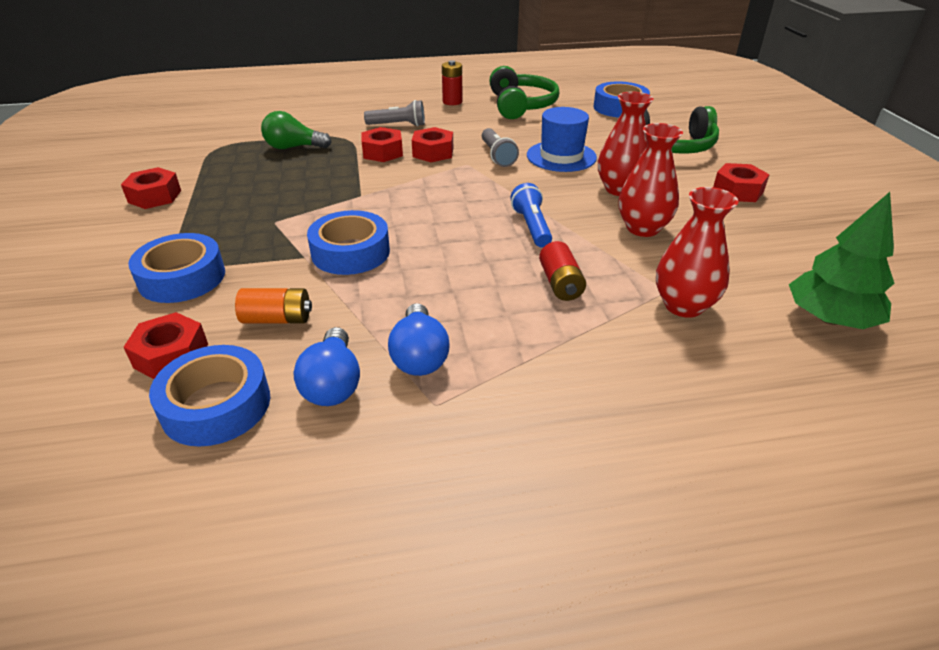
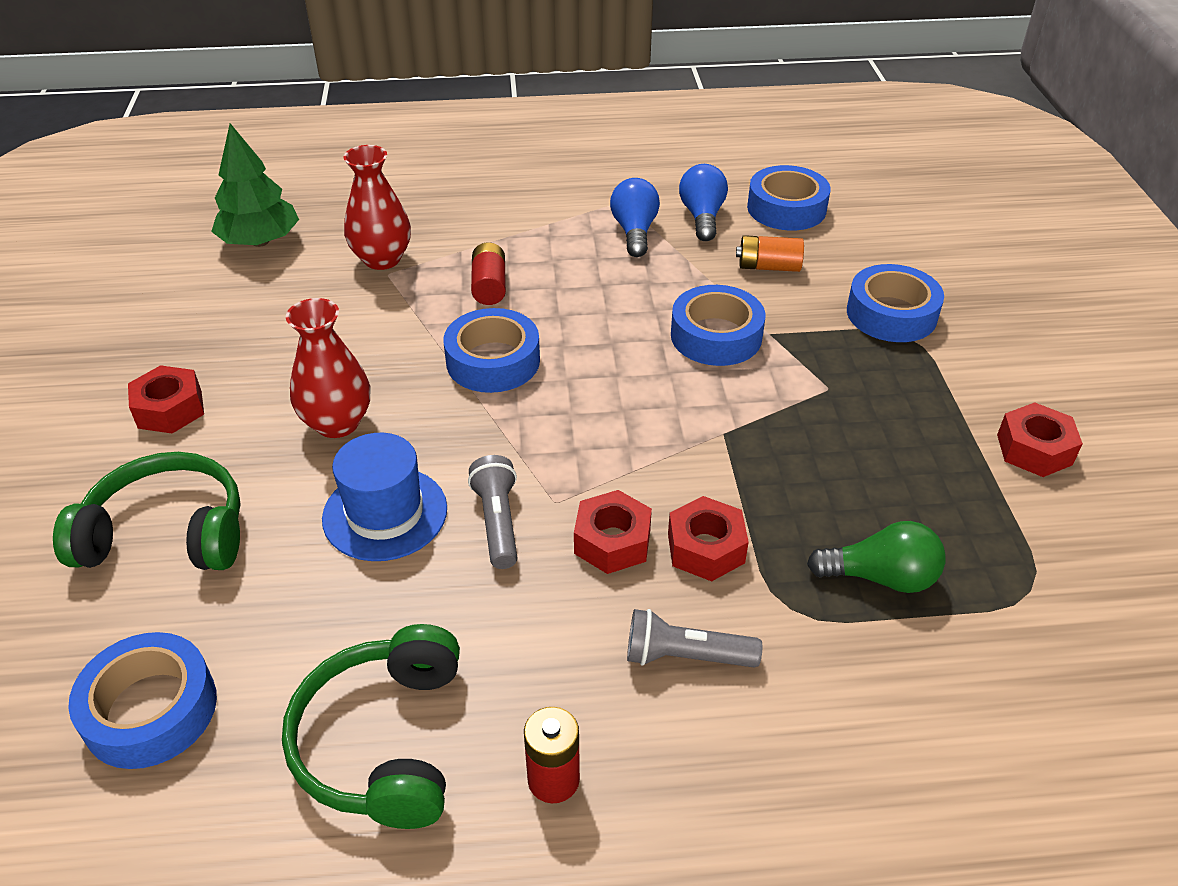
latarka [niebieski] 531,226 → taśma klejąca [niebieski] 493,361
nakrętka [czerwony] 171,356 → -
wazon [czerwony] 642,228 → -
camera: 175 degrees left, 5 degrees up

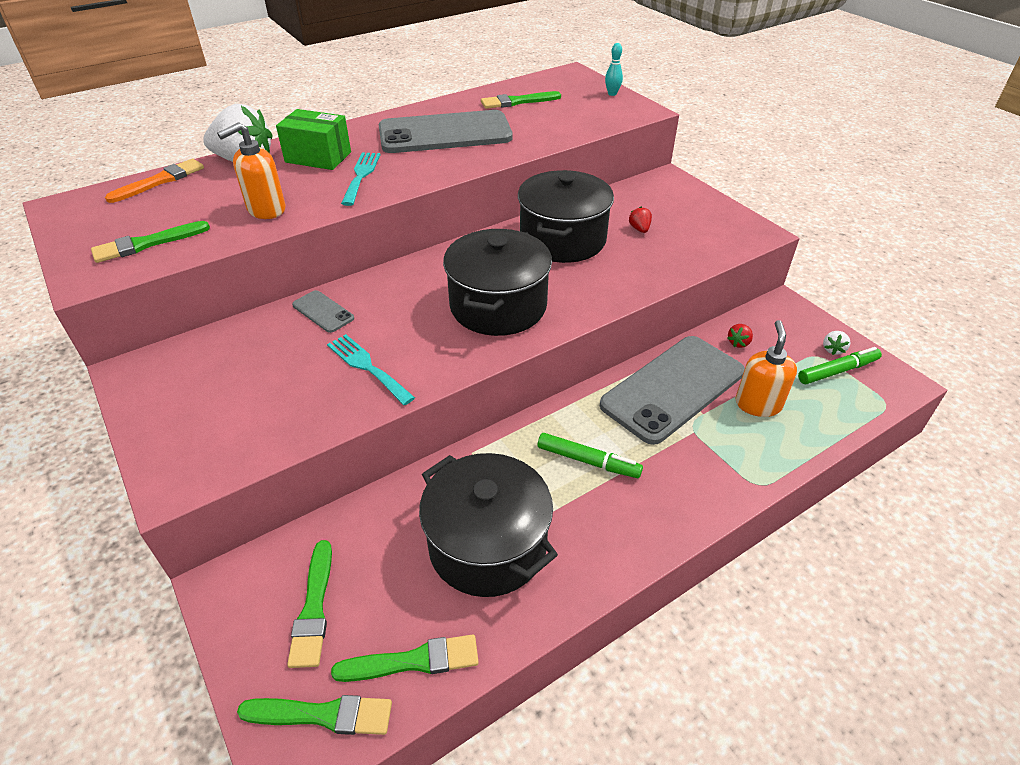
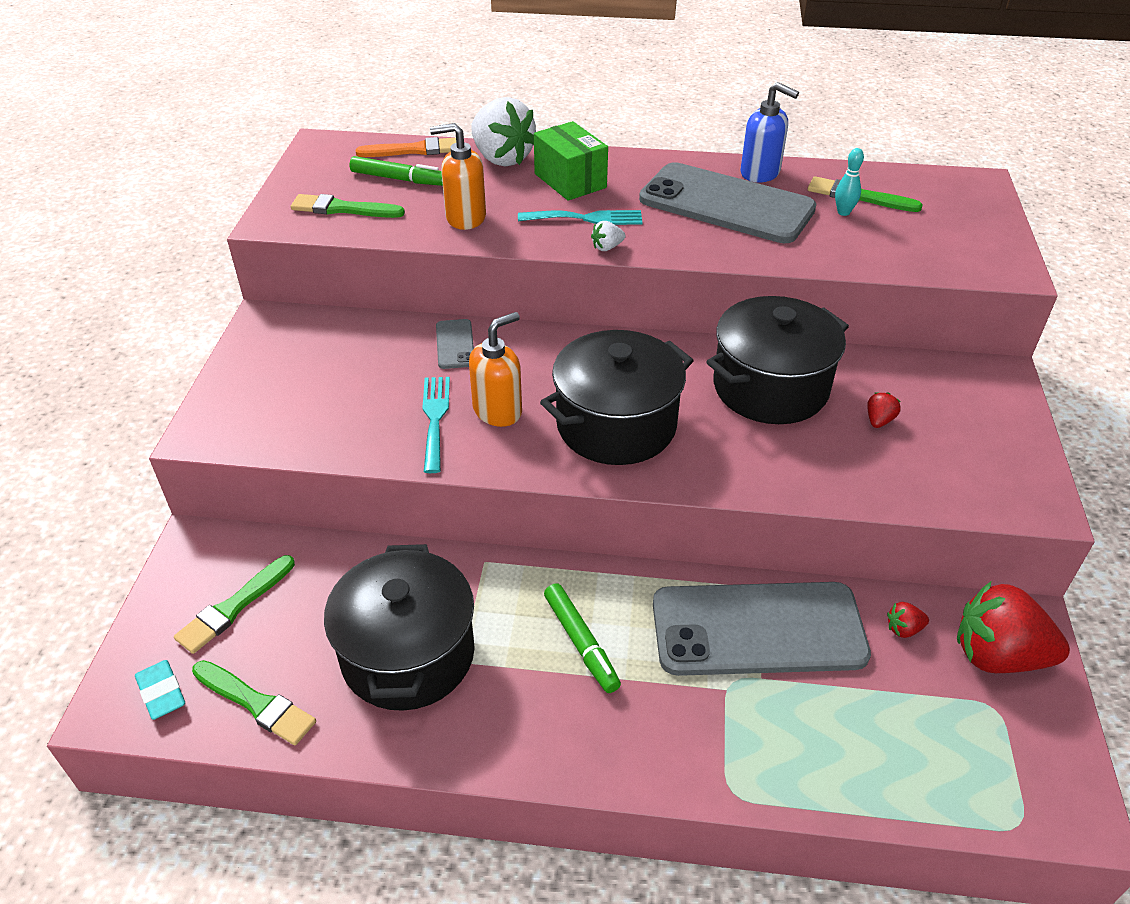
pędzel [zielony] 323,715 → gumka do mazania [turkusowy] 161,692
flamaster [zielony] 837,371 → flamaster [zielony] 398,179, shifted
dozownik mydła [pomarańczowy] 758,404 → dozownik mydła [pomarańczowy] 498,411, shifted
widelec [turkusowy] 361,176 → widelec [turkusowy] 586,218, 45 degrees clockwise
truskawka [biały] 833,349 → truskawka [biały] 607,247, shifted
- → dozownik mydła [niebieski] 760,173
kręgiel [turkusowy] 612,94 → kręgiel [turkusowy] 843,212, shifted
- → truskawka [czerwony] 997,656
camera: 40 degrees right, 0 degrees up

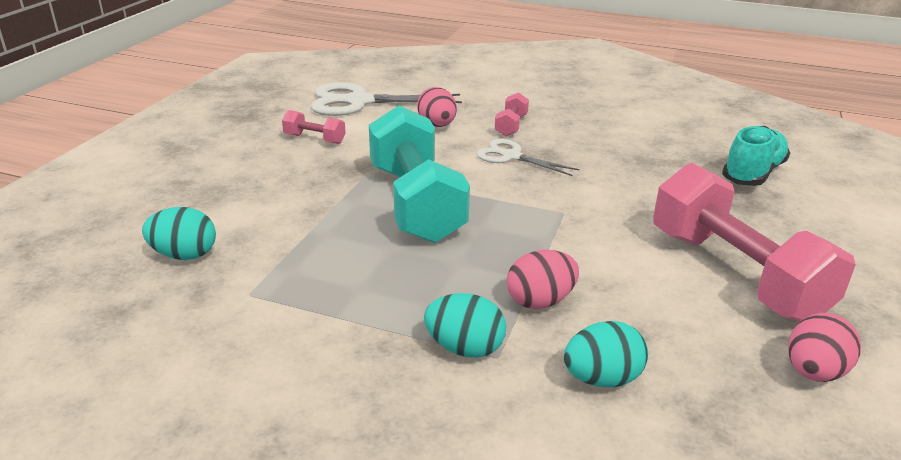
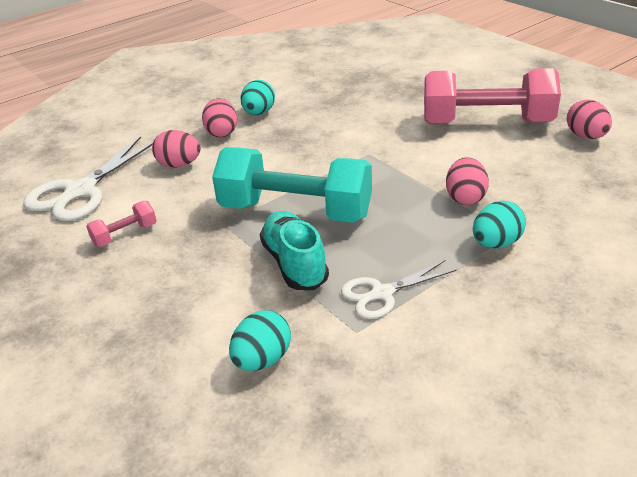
hantel [różowy] 511,126 → jajko [różowy] 222,133
jajko [turkusowy] 602,379 → jajko [turkusowy] 259,113, shifted
but [turkusowy] 753,173 → but [turkusowy] 294,263, shifted
nożyczki [biały] 511,156 → nożyczki [biały] 381,294, shifted
camera: 55 degrees left, 5 degrees up

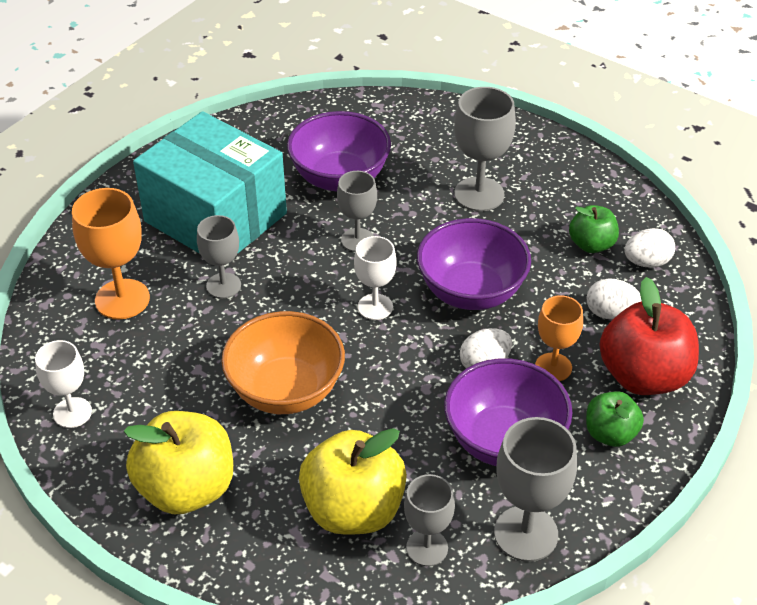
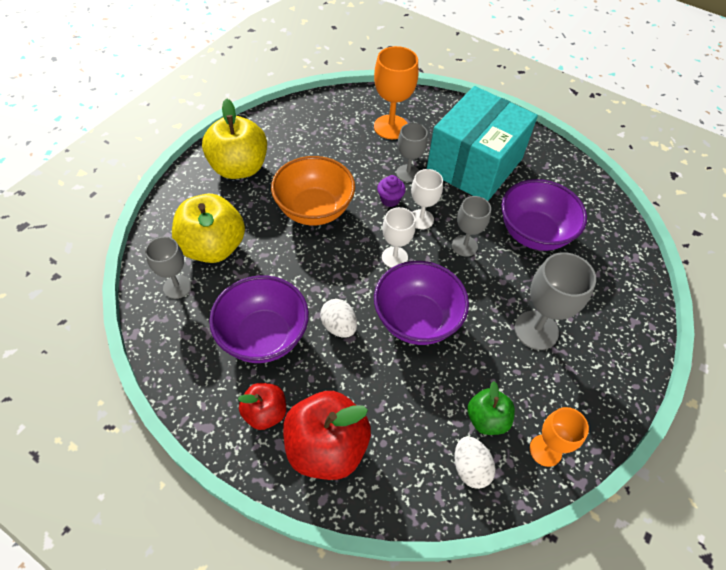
jabłko [zielony] 610,434 → jabłko [czerwony] 265,413
- → muffinka [fioletowy] 390,200
kielich [biały] 72,412 → kielich [biały] 421,219, shifted
kielich [pomarańczowy] 553,367 → kielich [pomarańczowy] 545,450, shifted
kielich [szary] 526,533 → -
jajko [biały] 610,313 → -
camera: 85 degrees right, 10 degrees up

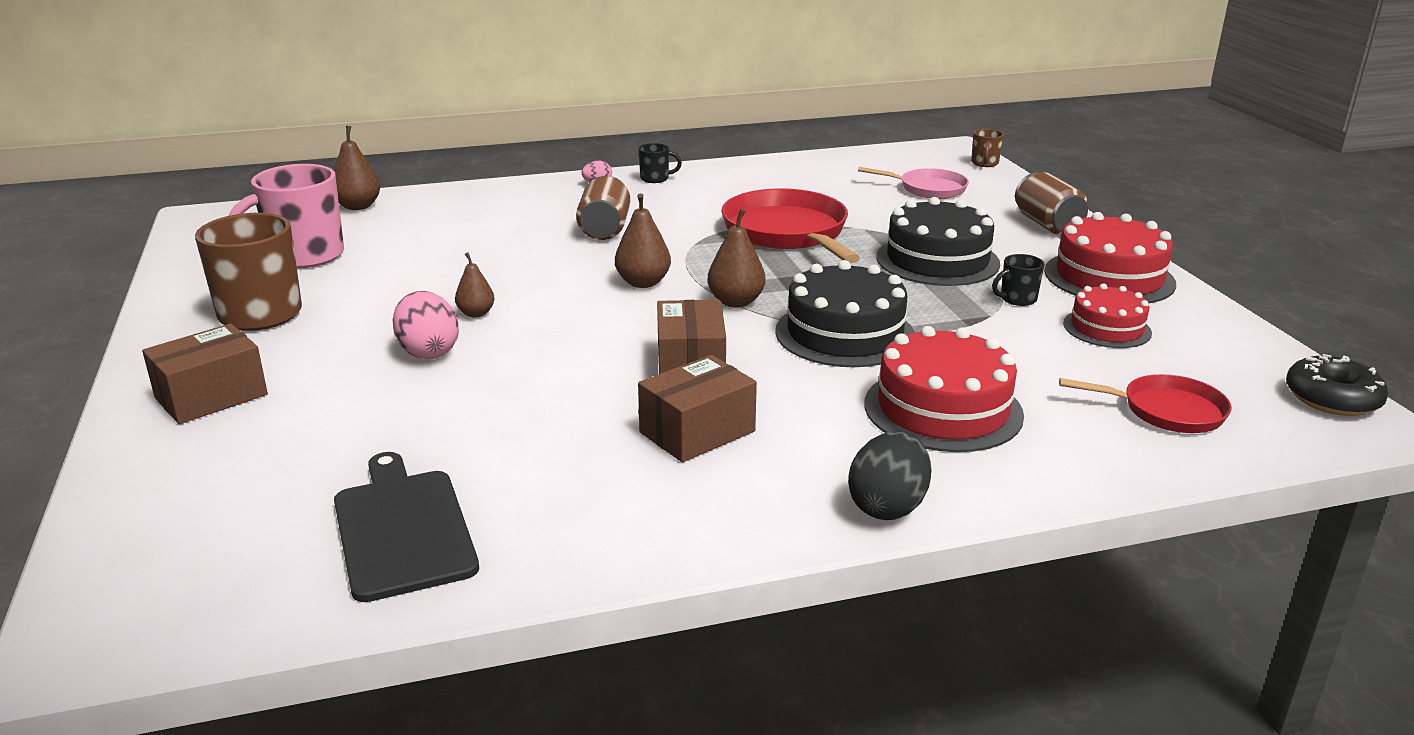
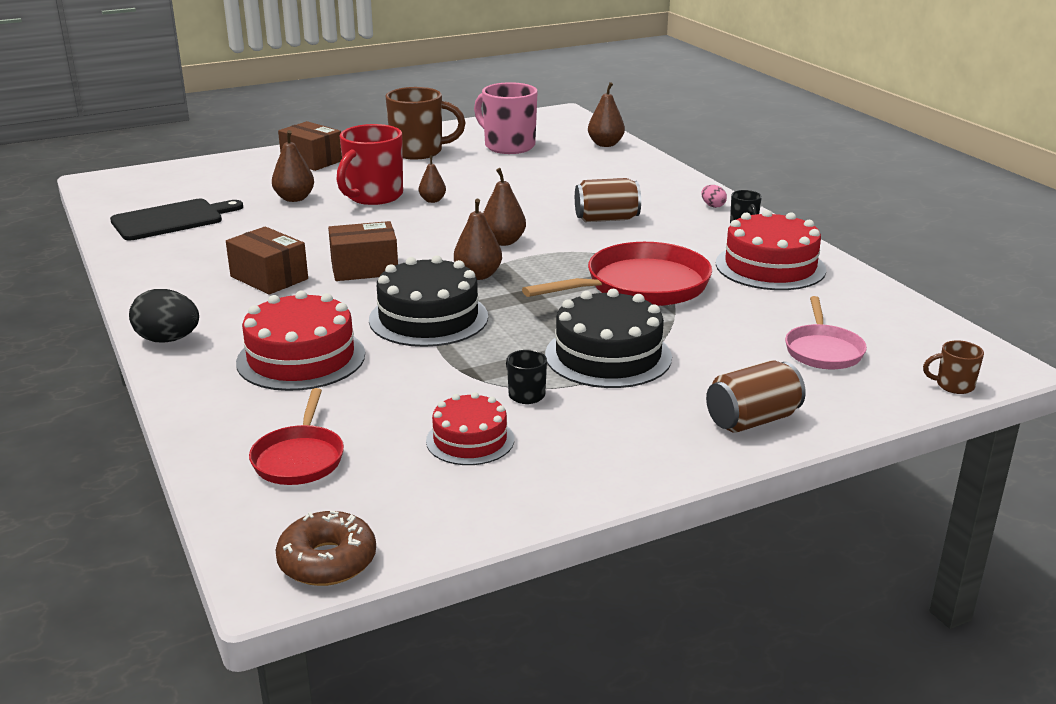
- → gruszka [brązowy] 294,198
donut [czarny] 1332,398 → donut [brązowy] 327,561
jajko [różowy] 428,352 → kubek [czerwony] 373,196
tort [czerwony] 1109,277 → tort [czerwony] 770,266, shifted
camera: 80 degrees right, 0 degrees up

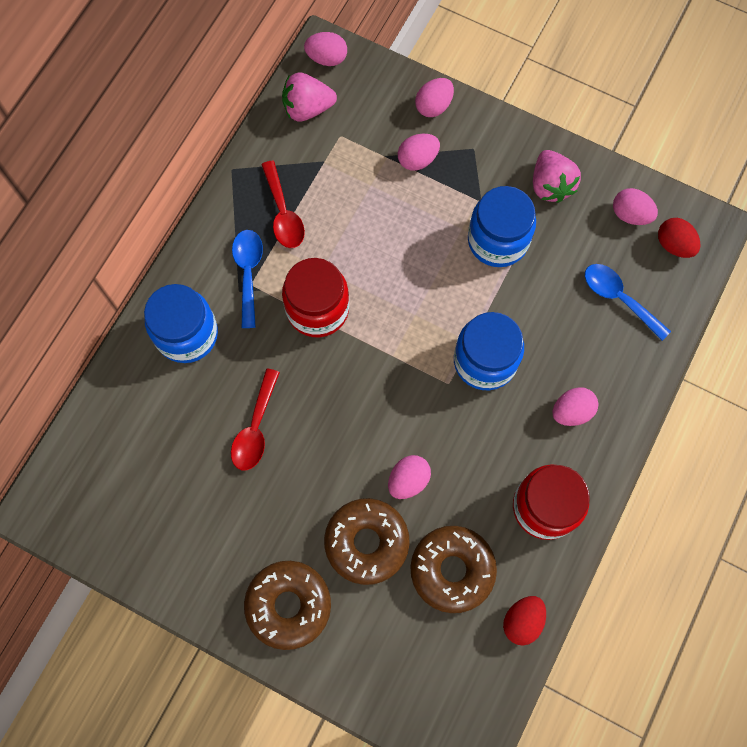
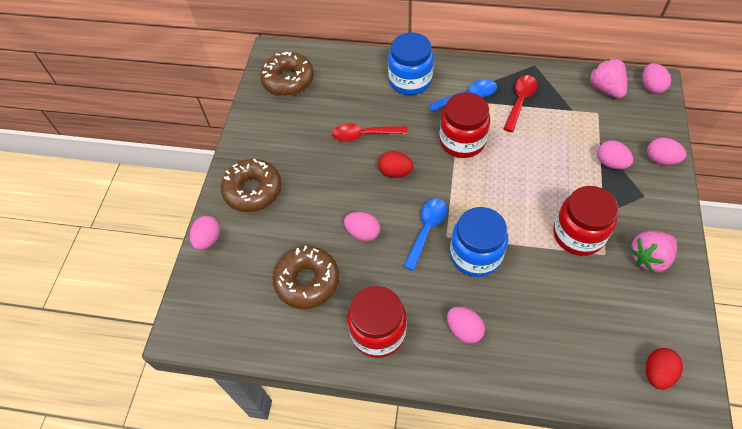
jajko [różowy] 630,214 → jajko [różowy] 208,239, shifted
donut [brązowy] 366,542 → donut [brązowy] 288,80, shifted
jajko [czerwony] 522,621 → jajko [czerwony] 395,172, shifted
łyżka [niebieski] 619,298 → łyżka [niebieski] 426,229, shifted
łyżka [czerwony] 283,213 → łyżka [czerwony] 520,101, 150 degrees clockwise
słoik [niebieski] 497,240 → słoik [czerwony] 578,234
camera: 75 degrees right, 15 degrees down

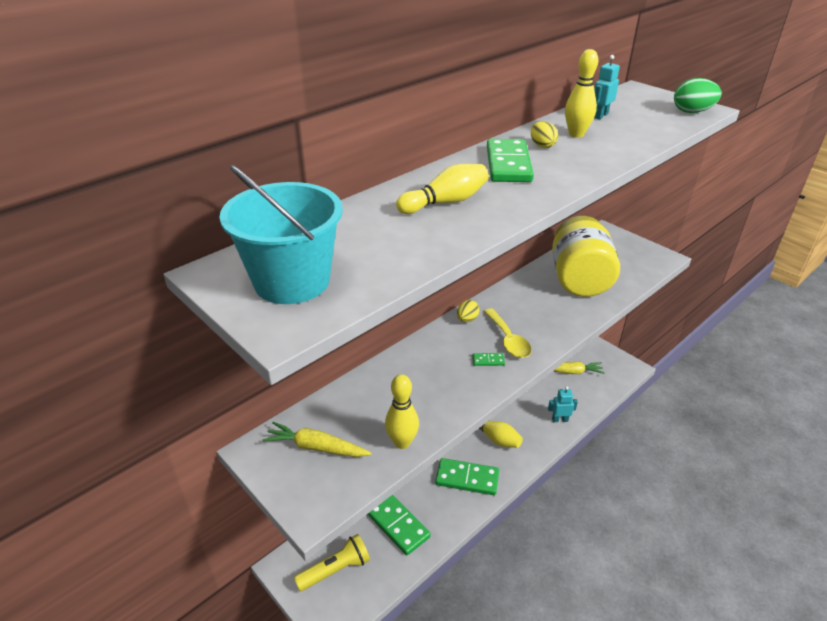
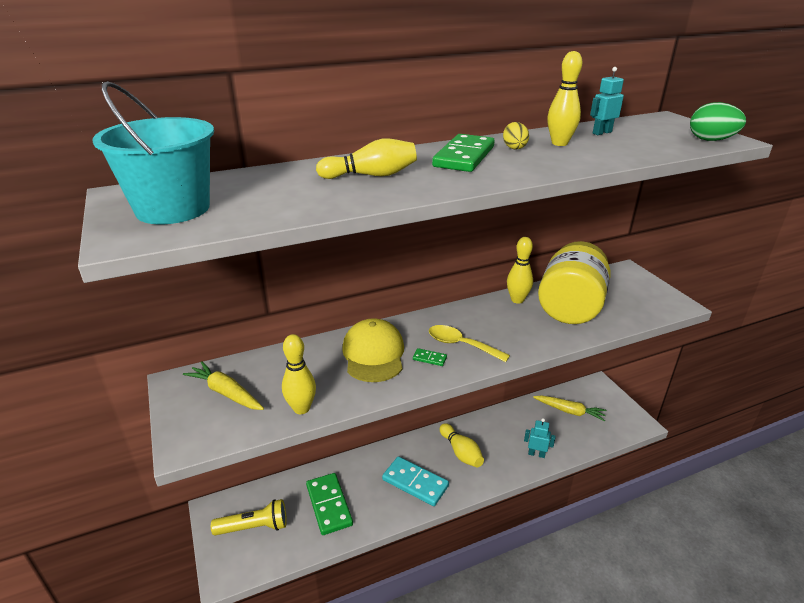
- → czapka [żółty] 373,354
kostka domina [zielony] 467,478 → kostka domina [turkusowy] 415,483
łyżka [żółty] 508,340 → łyżka [żółty] 461,345, 120 degrees clockwise
- → kręgiel [żółty] 517,300
jajko [żółty] 467,319 → -
camera: 20 degrees right, 5 degrees down

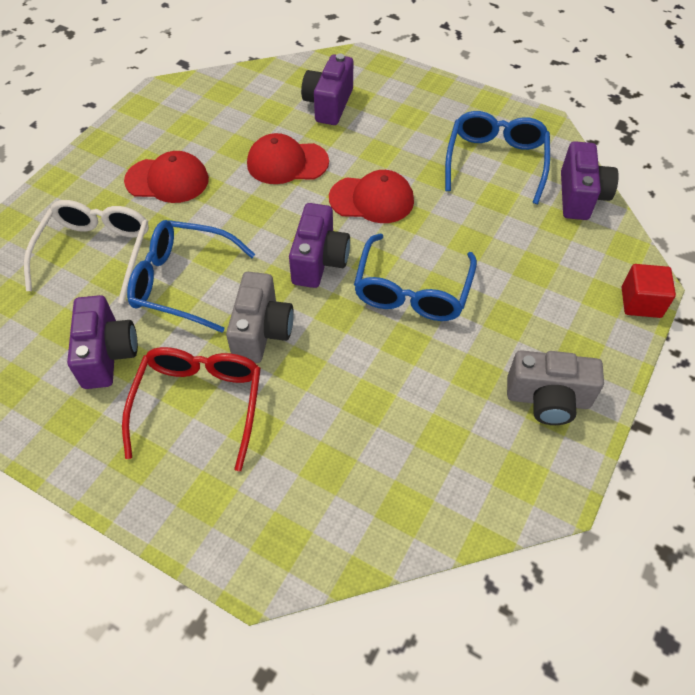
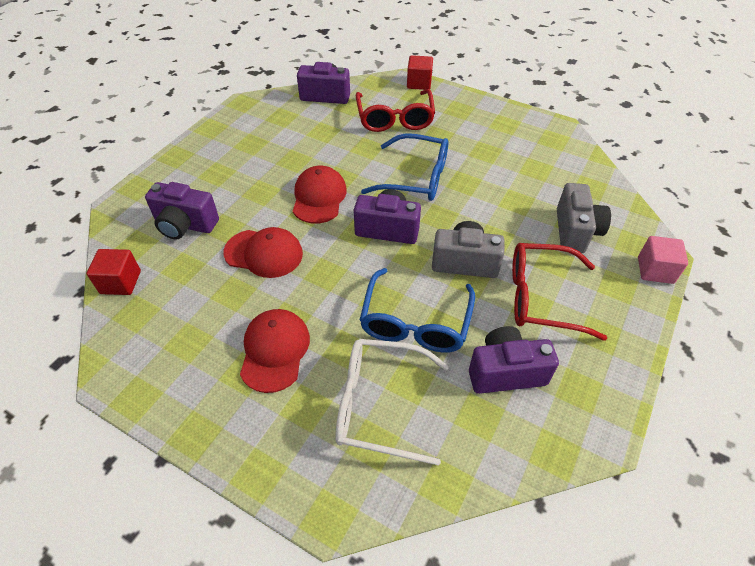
- → sześcian [czerwony] 120,282
czapka [czerwony] 287,163 → czapka [czerwony] 264,253, 75 degrees counterclockwise
- → okulary [czerwony] 395,119
aparat fotograficzny [szary] 548,399 → aparat fotograficzny [szary] 575,231, shifted
- → sześcian [różowy] 655,270
okulary [niebieski] 495,161 → -
camera: 90 degrees left, 5 degrees down

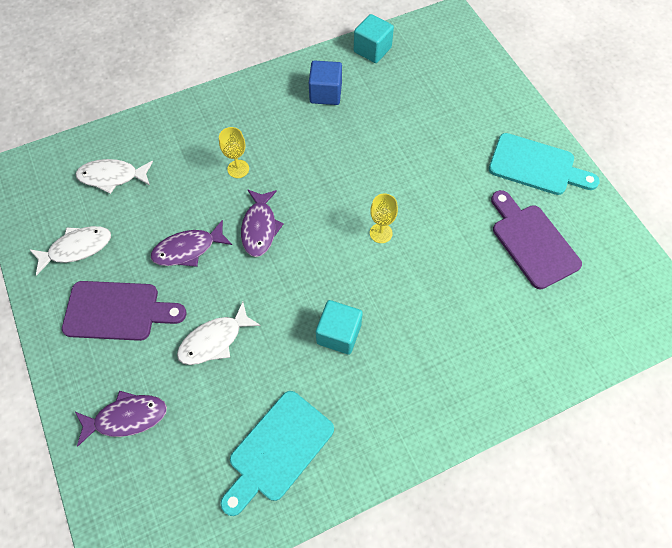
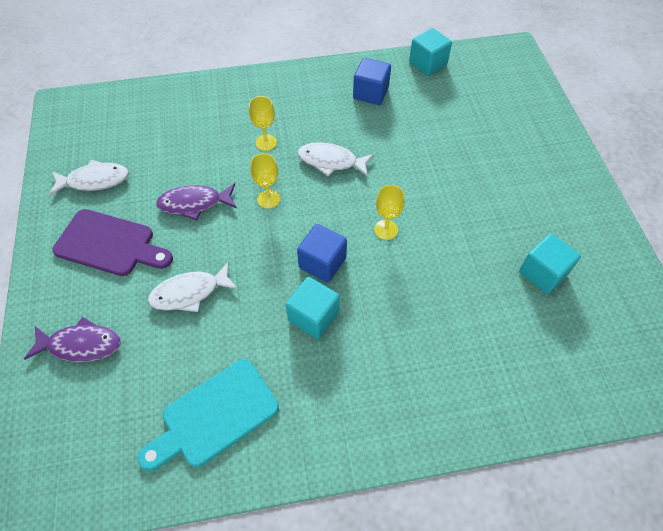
ryba [fioletowy] 260,228 → kielich [żółty] 268,199
- → sześcian [niebieski] 322,263
ryba [biały] 112,177 → ryba [biały] 331,161, shifted
deska do krojenia [fioletowy] 532,242 → sześcian [turkusowy] 542,273
deska do krojenia [turkusowy] 536,166 → -
camera: 15 degrees right, 5 degrees down

